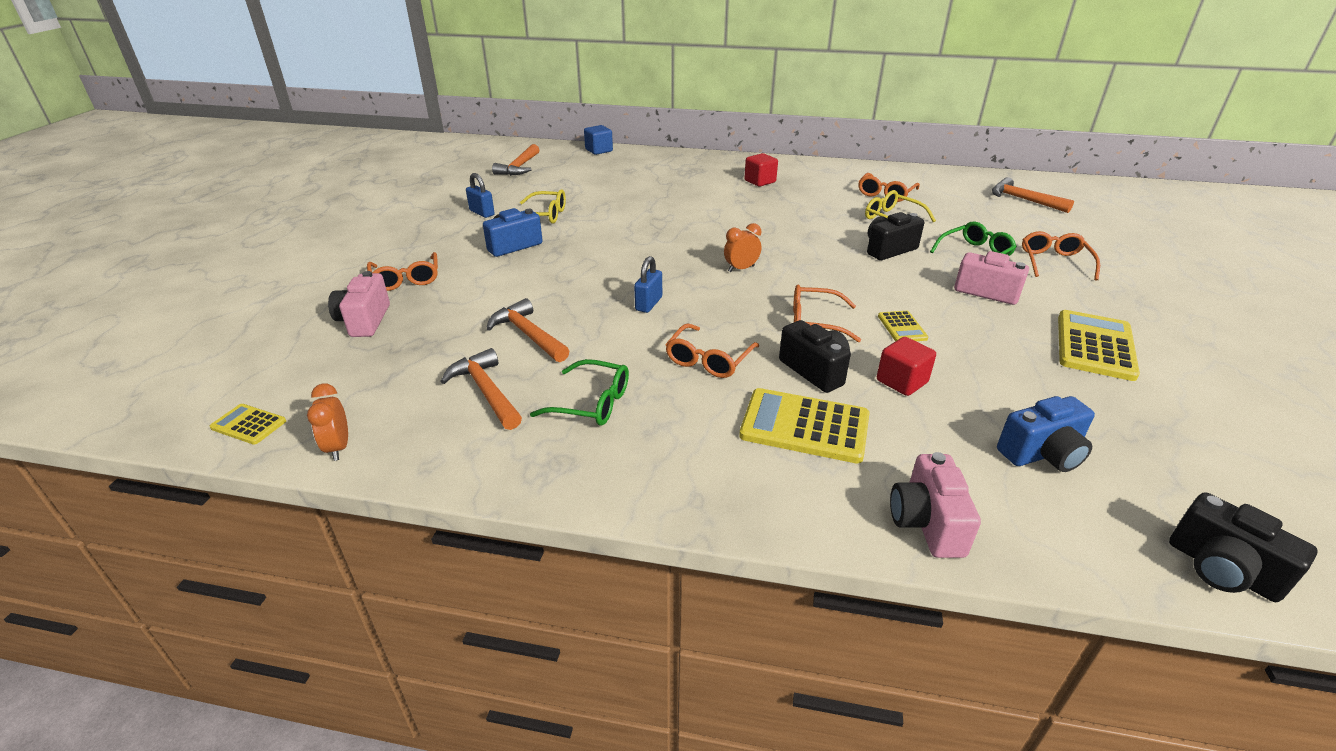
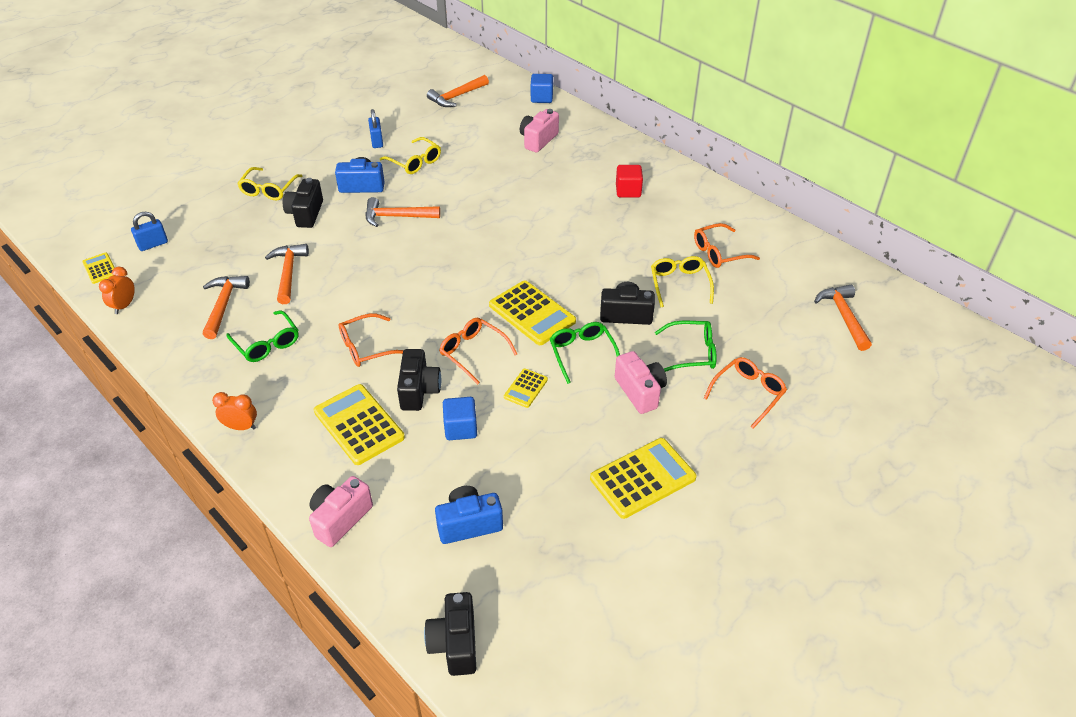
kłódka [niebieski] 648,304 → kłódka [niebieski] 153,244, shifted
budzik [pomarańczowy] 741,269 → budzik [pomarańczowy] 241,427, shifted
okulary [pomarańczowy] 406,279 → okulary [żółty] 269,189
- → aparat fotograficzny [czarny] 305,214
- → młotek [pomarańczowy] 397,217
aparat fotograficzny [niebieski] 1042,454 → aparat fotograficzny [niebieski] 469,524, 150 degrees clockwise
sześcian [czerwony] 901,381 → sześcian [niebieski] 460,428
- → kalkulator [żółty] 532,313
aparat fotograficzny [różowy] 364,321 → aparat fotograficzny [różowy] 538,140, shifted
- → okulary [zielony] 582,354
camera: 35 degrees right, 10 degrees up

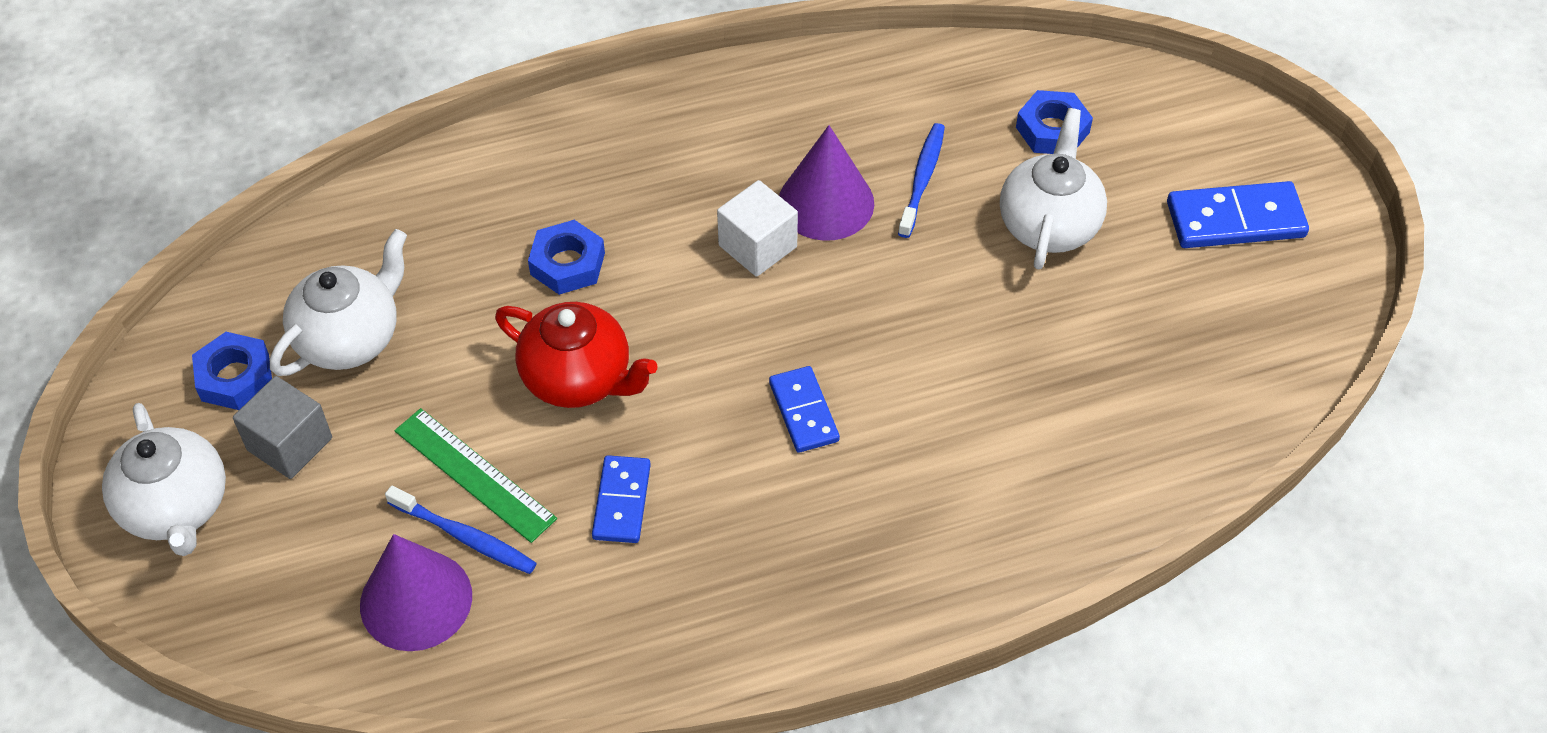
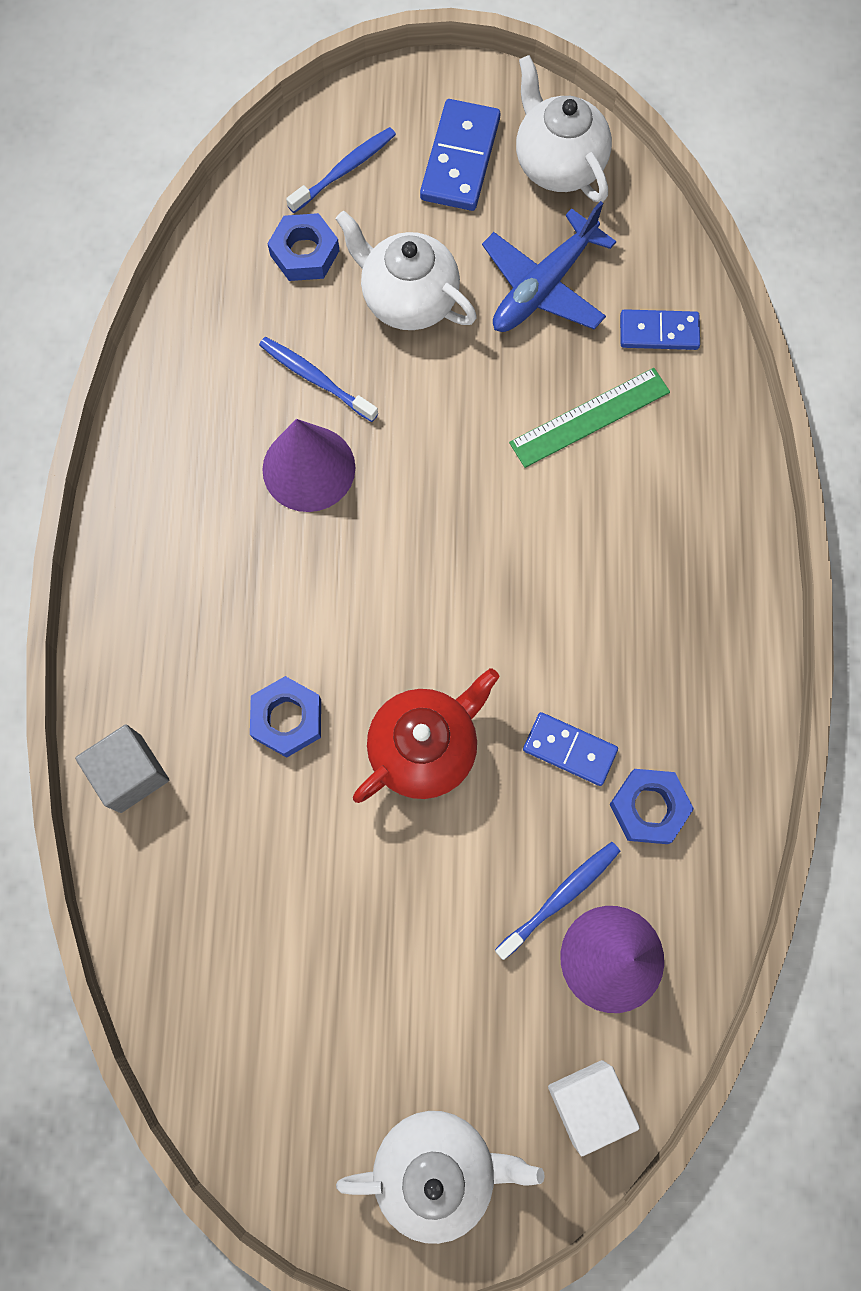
sześcian [szary] 289,444 → sześcian [szary] 130,773, shifted
- → szczoteczka do zębów [niebieski] 345,170
- → samolot [niebieski] 544,286
linijka [zielony] 475,474 → linijka [zielony] 589,417, shifted
imbryk [biały] 350,338 → imbryk [biały] 557,164, shifted
sześcian [biały] 757,246 → sześcian [biały] 588,1102, shifted
nakrętka [niebieski] 235,377 → nakrętka [niebieski] 649,808, shifted
kostka domina [niebieski] 804,412 → kostka domina [niebieski] 659,332, shifted
camera: 70 degrees left, 20 degrees up

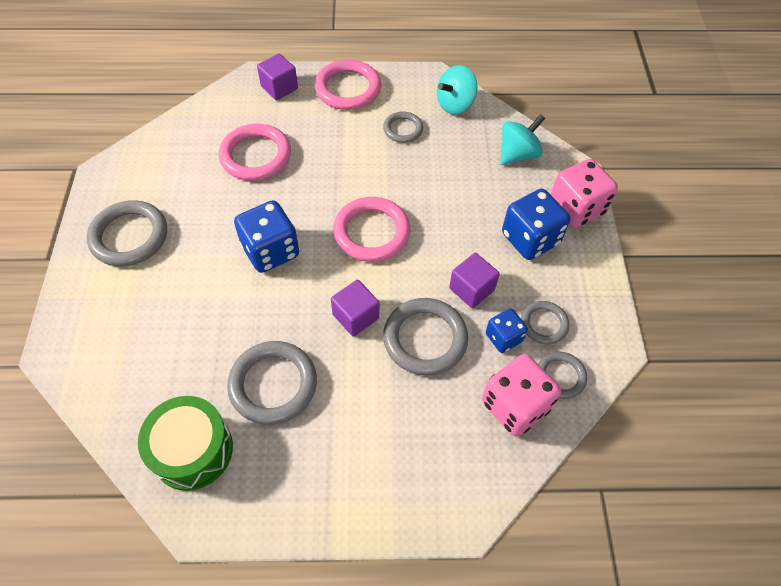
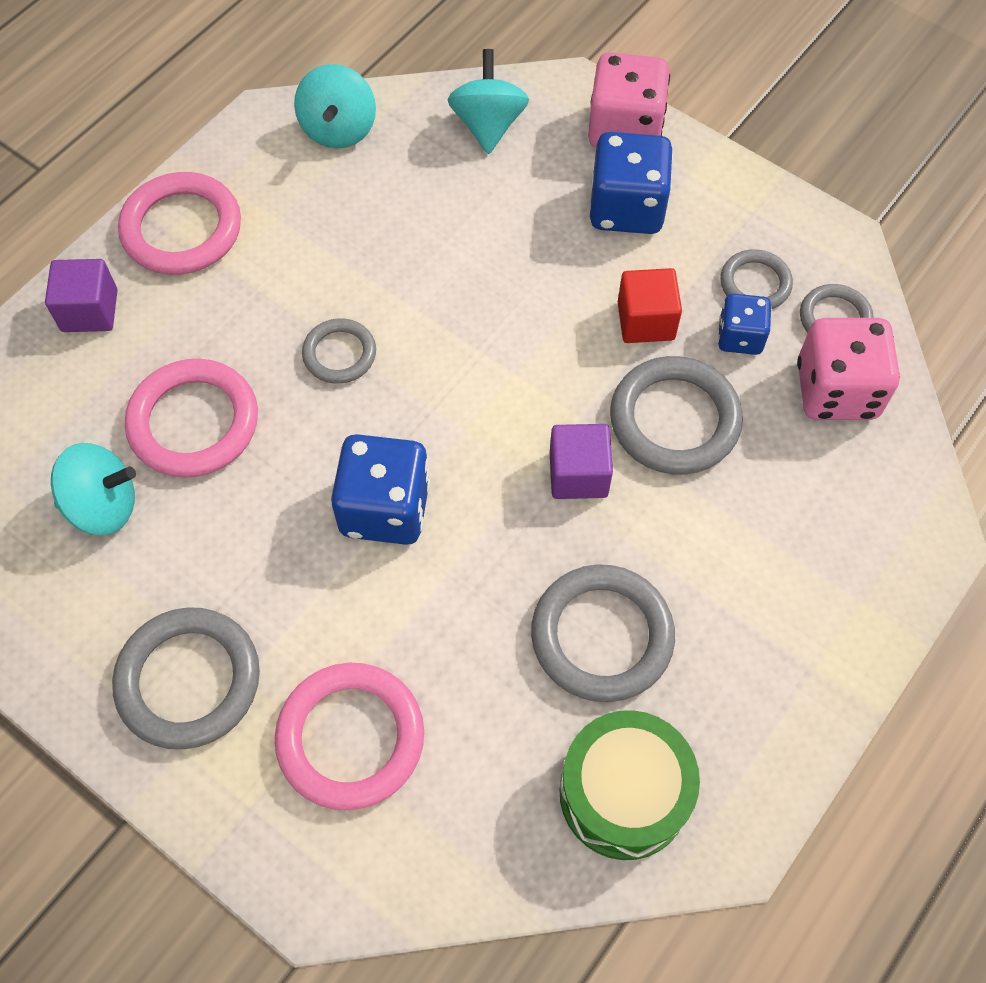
- → bączek [turkusowy] 103,506
pierścień [różowy] 371,232 → pierścień [różowy] 350,738, shifted
pierścień [szary] 403,129 → pierścień [szary] 339,354, shifted
sześcian [fioletowy] 471,289 → sześcian [czerwony] 646,321
camera: 50 degrees left, 5 degrees up

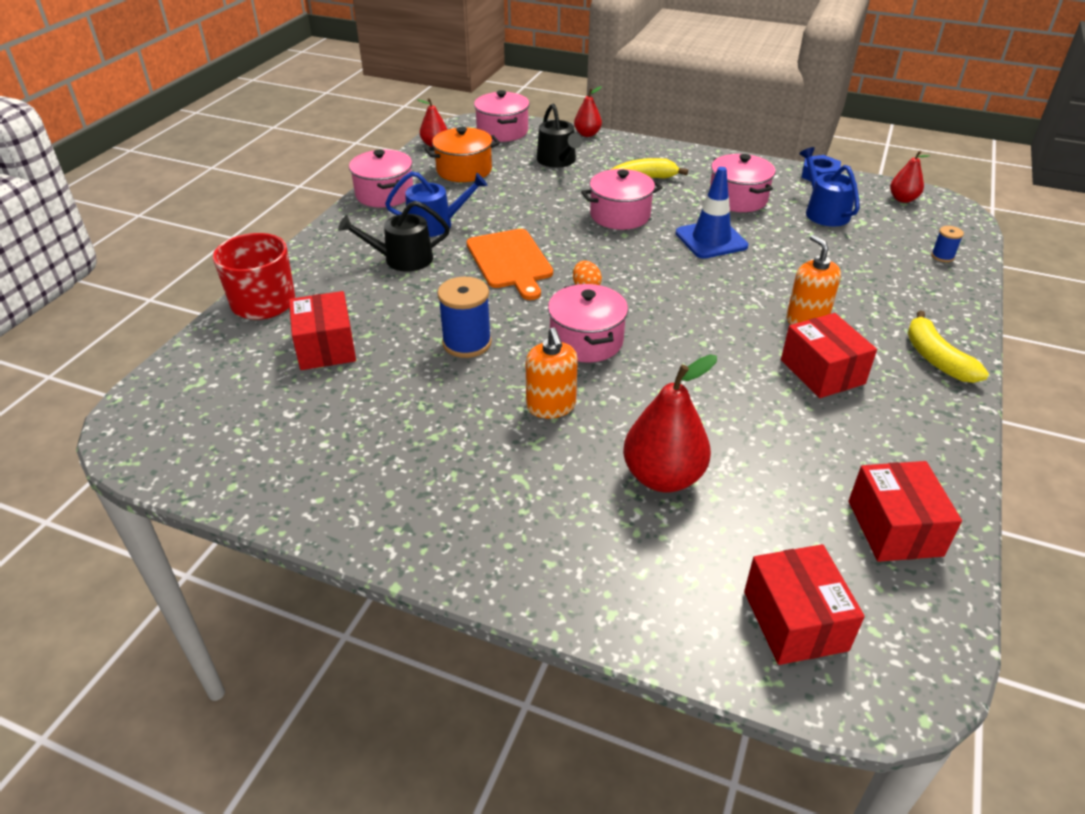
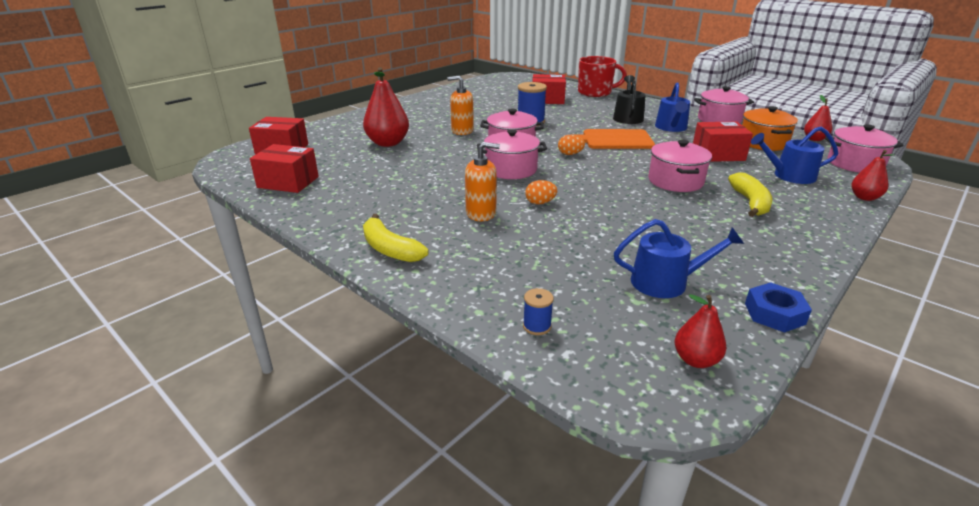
banan [żółty] 936,358 → banan [żółty] 390,249, 135 degrees counterclockwise
garnek [różowy] 738,199 → garnek [różowy] 511,169, shifted
- → jajko [pomarańczowy] 540,203
pudełko [czerwony] 822,372 → pudełko [czerwony] 718,154, shifted
konewka [czarny] 558,161 → konewka [niebieski] 789,175
pachołek [niebieski] 711,240 → -
camera: 110 degrees right, 10 degrees down

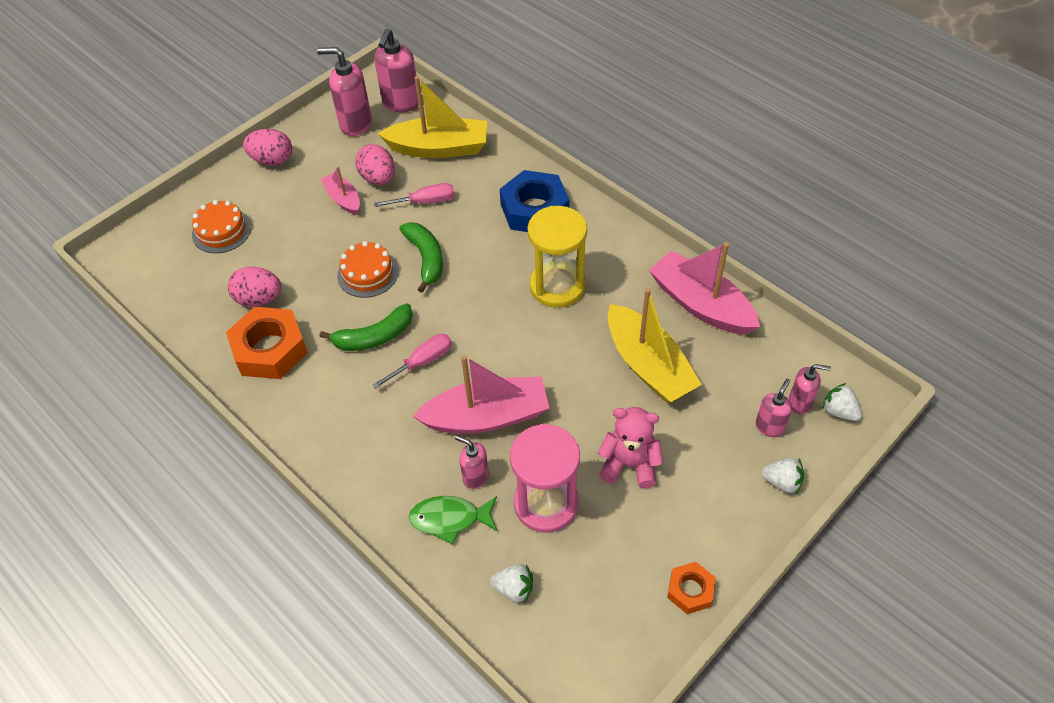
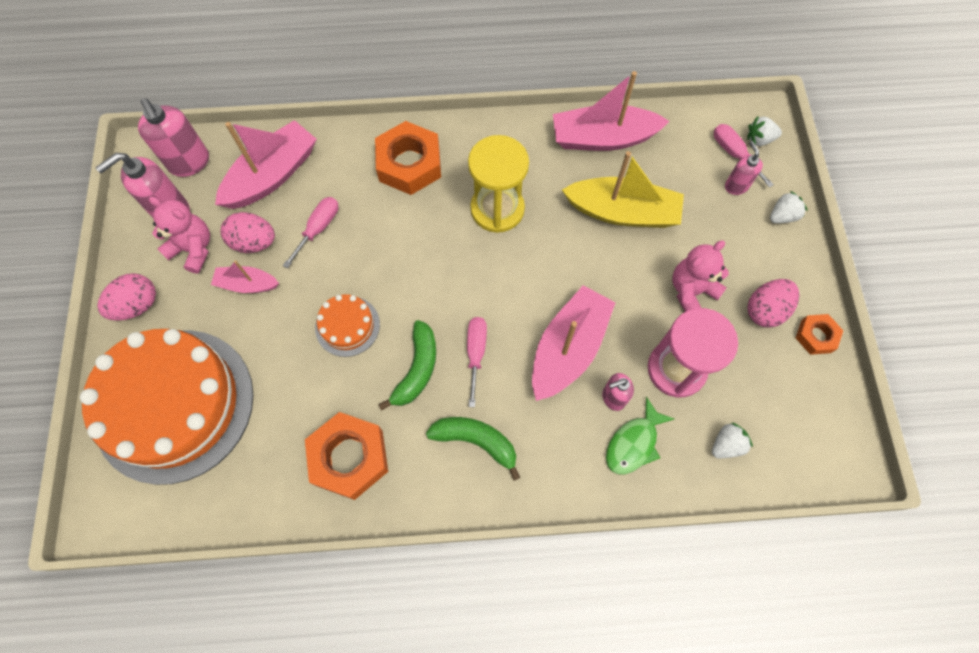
tort [pomarańczowy] 221,231 → tort [pomarańczowy] 174,404, x2.33
- → miś [różowy] 193,249
łódka [żółty] 439,148 → łódka [różowy] 272,175
nakrętka [niebieski] 534,209 → nakrętka [pomarańczowy] 409,164
banan [zielony] 426,258 → banan [zielony] 476,441, shifted
dozownik mydła [różowy] 800,403 → śrubokręt [różowy] 733,154
jajko [różowy] 259,299 → jajko [różowy] 765,310, shifted
camera: 50 degrees left, 15 degrees up

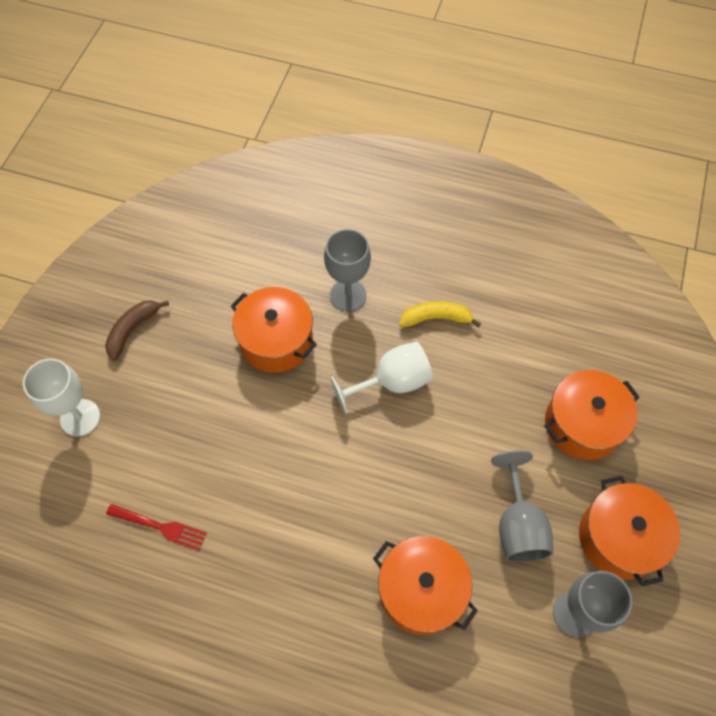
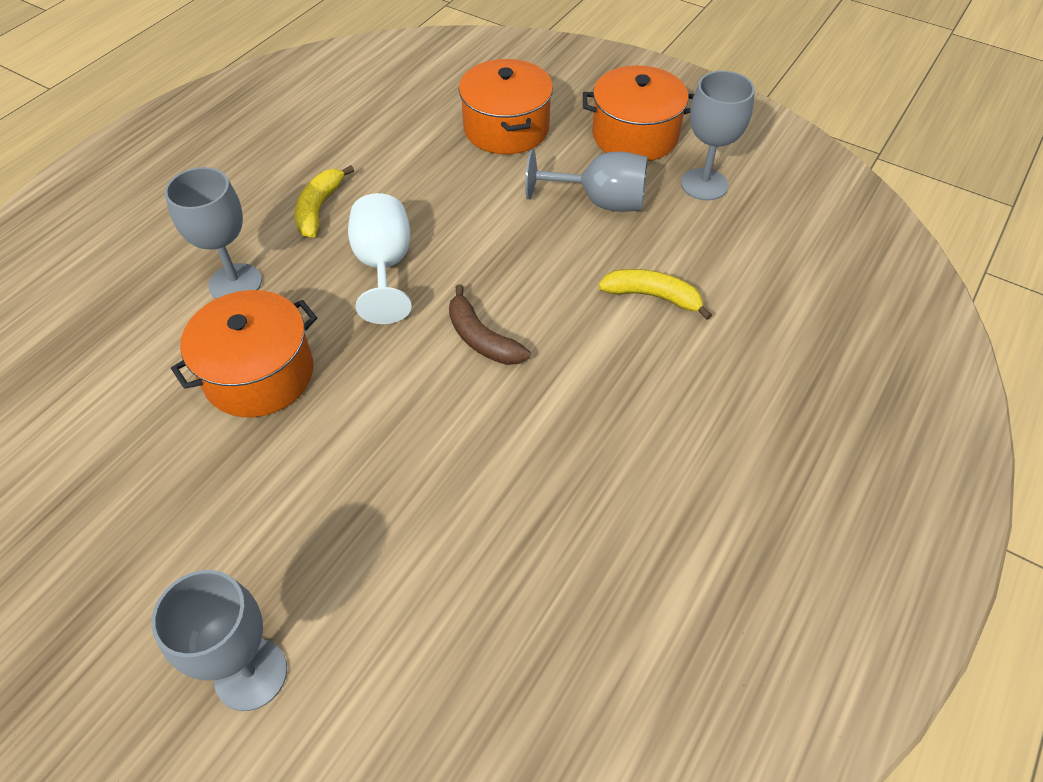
kielich [biały] 80,417 → kielich [szary] 251,674
banan [brązowy] 133,330 → banan [brązowy] 482,338, shifted
garnek [pomarańczowy] 421,590 → banan [żółty] 653,296
widelec [czerwony] 159,527 → -
camera: 75 degrees left, 10 degrees down

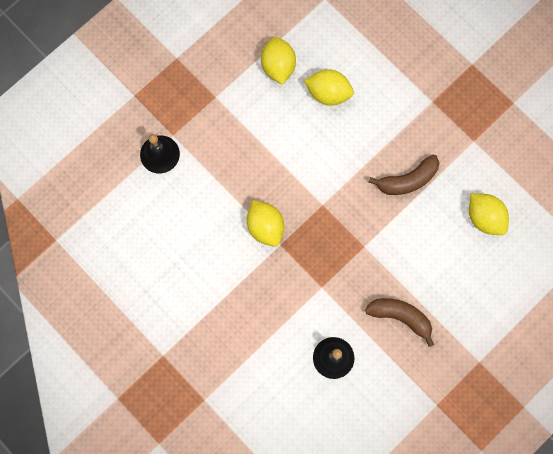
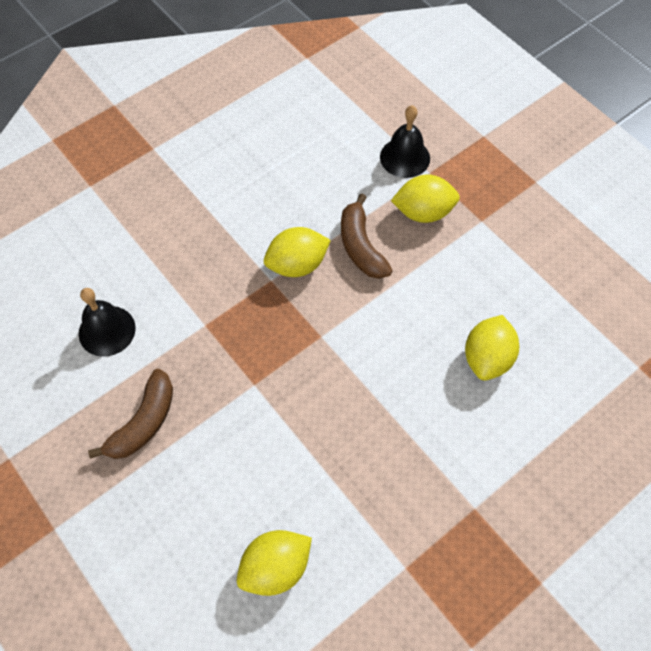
banan [brązowy] 407,180 → banan [brązowy] 361,246, shifted
cytryna [żółty] 278,66 → cytryna [żółty] 423,212, shifted
camera: 95 degrees right, 15 degrees down

